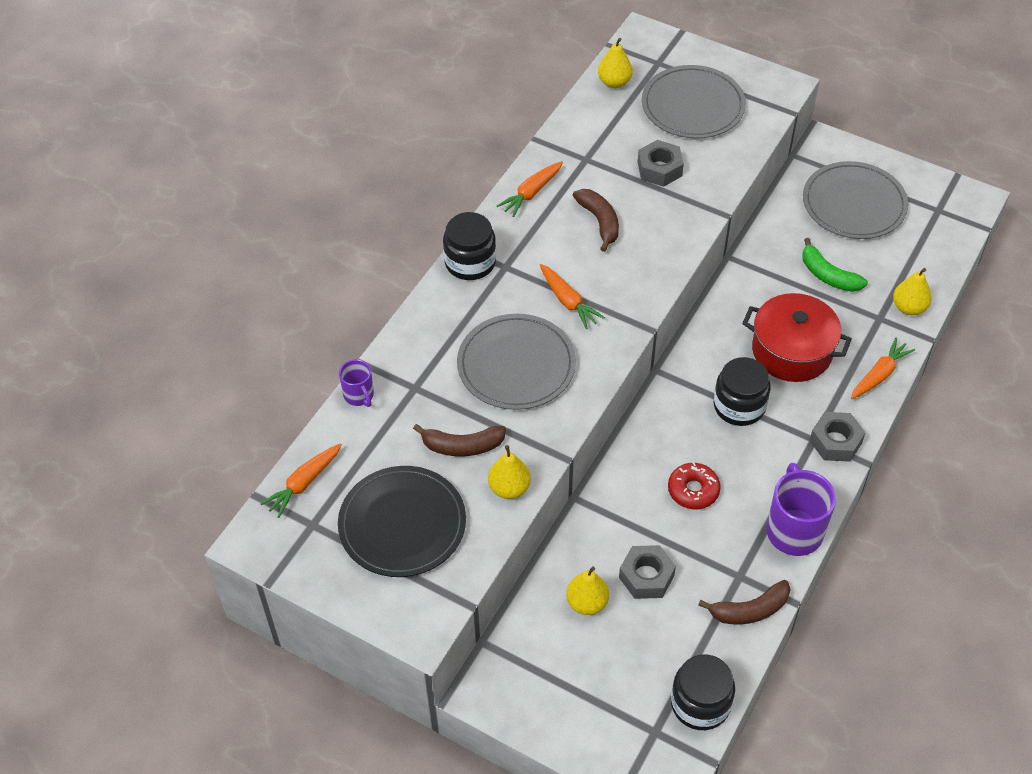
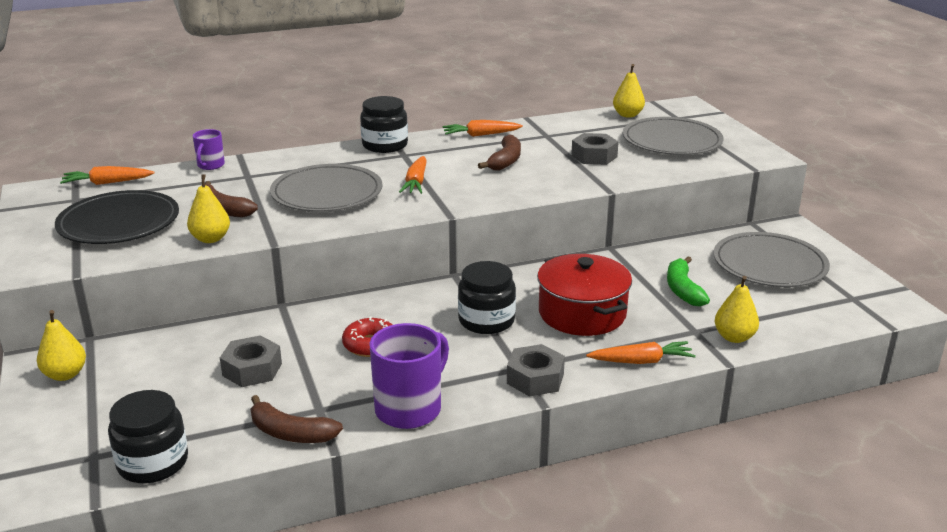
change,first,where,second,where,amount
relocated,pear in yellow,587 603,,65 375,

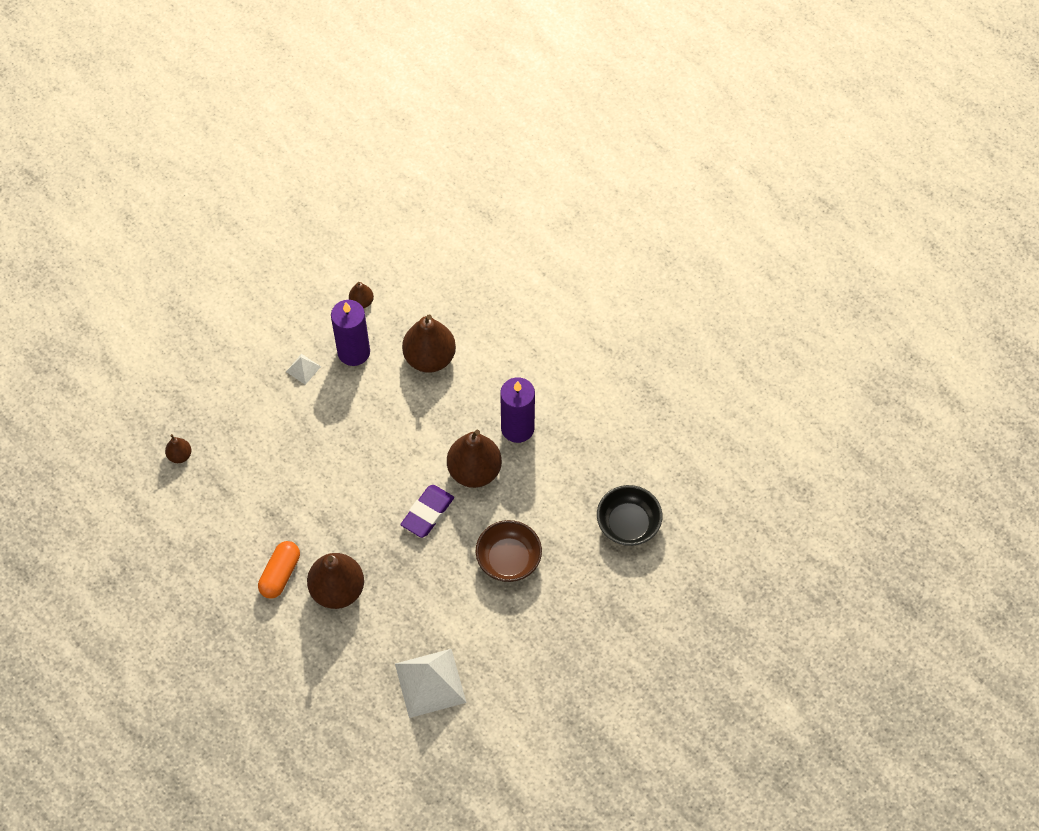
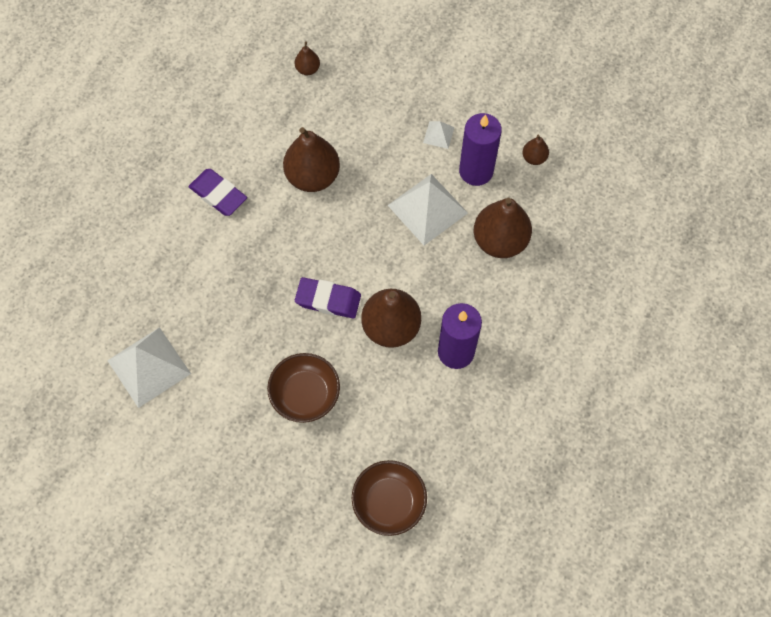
change,first,where,second,where,amount
exchanged,capsule in orange,280 574,eraser in purple,218 194,
relocated,pear in brown,337 590,,313 176,
colour,bowl in black,628 524,bowl in brown,389 502,
appeared,,,pyramid in white,427 209,

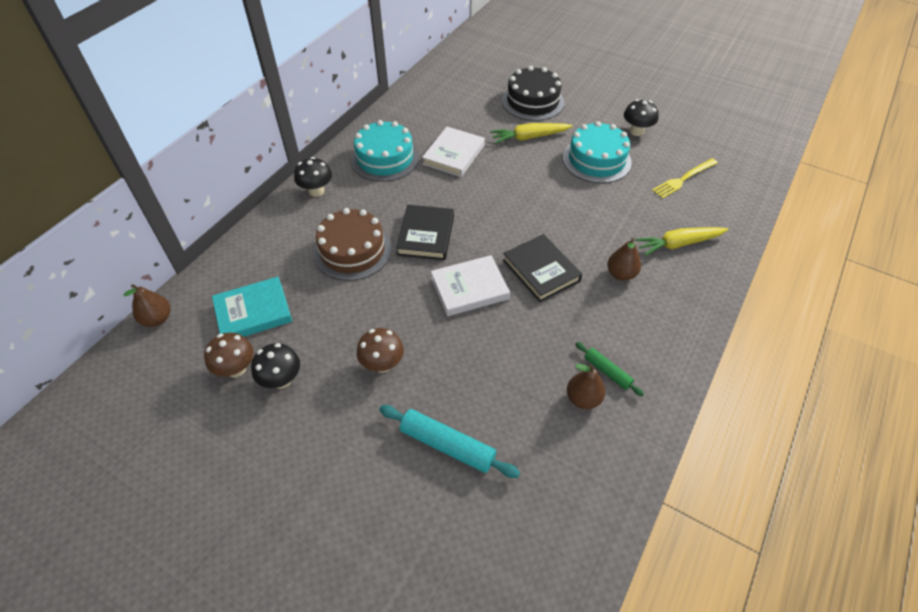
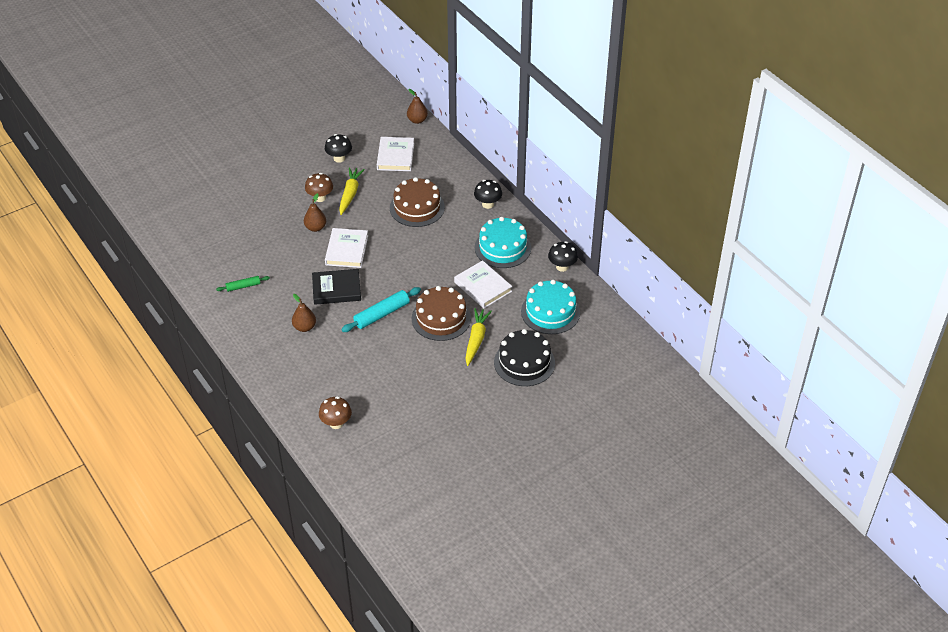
change,first,where,second,where,amount
relocated,pear in brown,583 398,,315 228,
relocated,mushroom in brown,236 369,,336 423,
relocated,carrot in yellow,678 244,,350 194,
relocated,rolling pin in turquoise,447 445,,381 314,
colour,book in turquoise,253 312,book in white,395 156,
appeared,,,cake in brown,441 318,
relocated,cake in turquoise,596 160,,550 312,
relocated,mushroom in black,636 131,,562 267,
missing,book in black,426 235,,,
missing,fork in yellow,683 179,,,

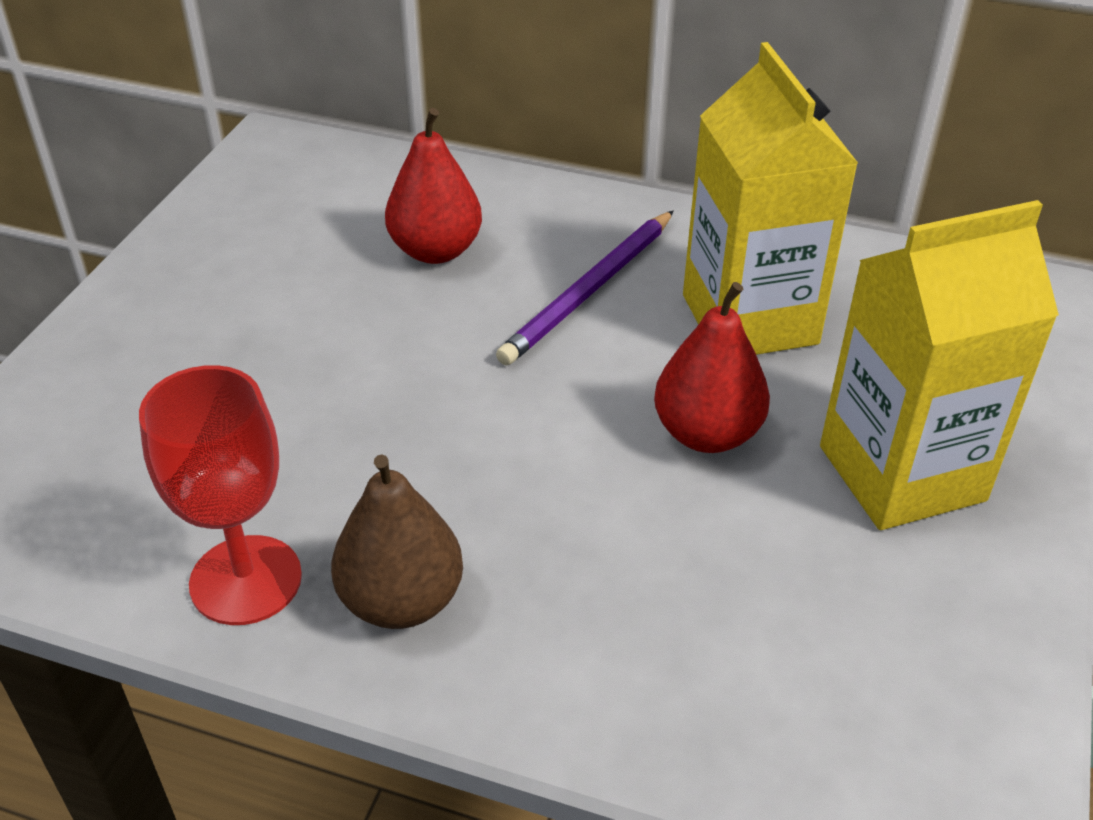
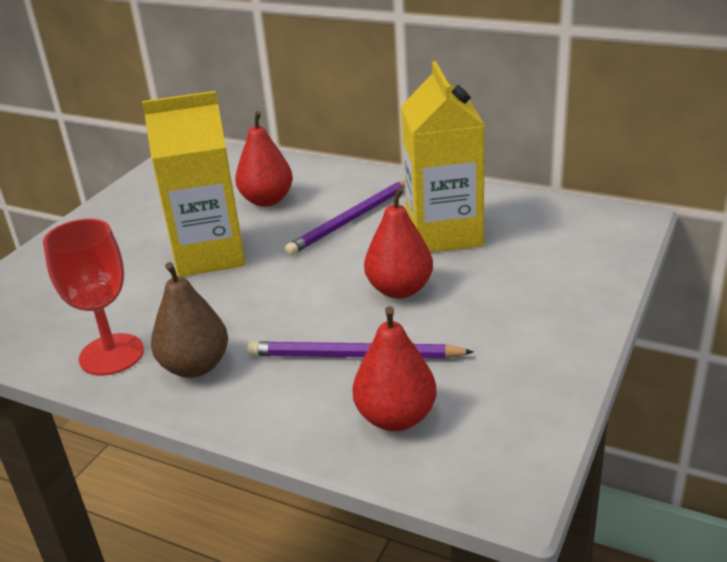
change,first,where,second,where,amount
relocated,carton in yellow,901 473,,210 254,
appeared,,,pencil in purple,354 356,
appeared,,,pear in red,396 417,

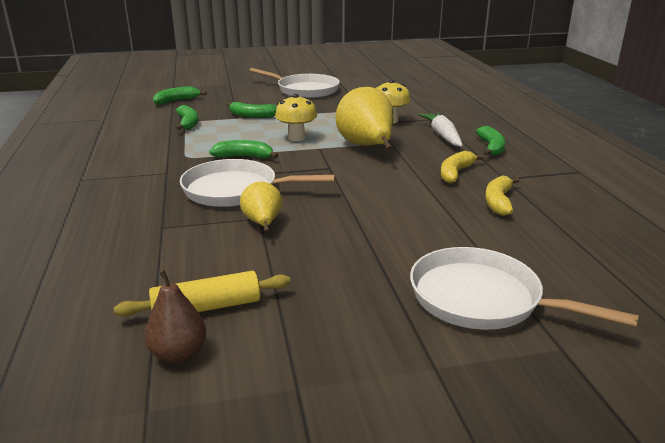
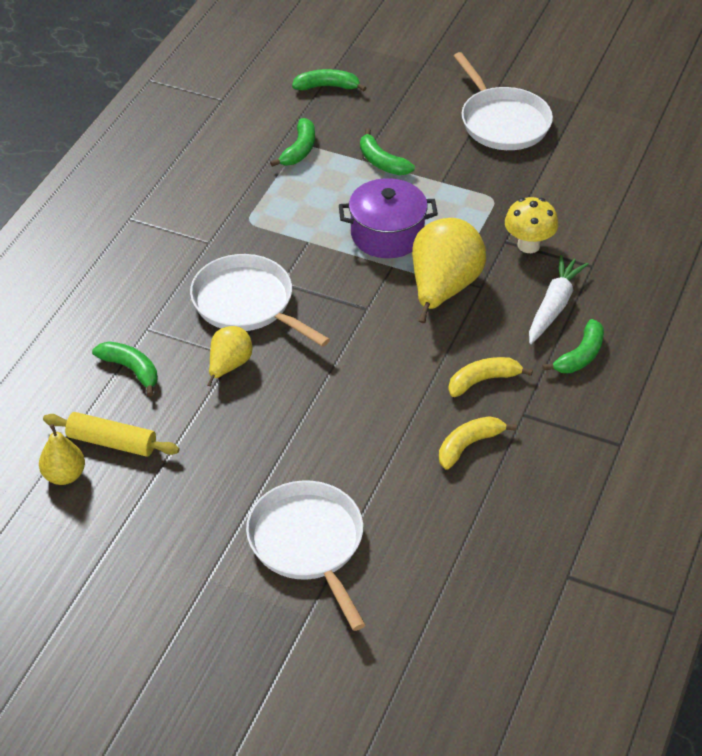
change,first,where,second,where,amount
colour,pear in brown,178 354,pear in yellow,64 475,
relocated,banana in green,244 157,,131 369,
exchanged,mushroom in yellow,296 138,pot in purple,387 234,

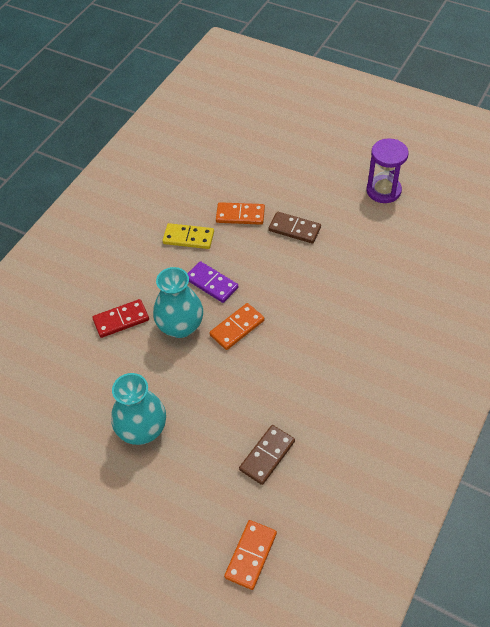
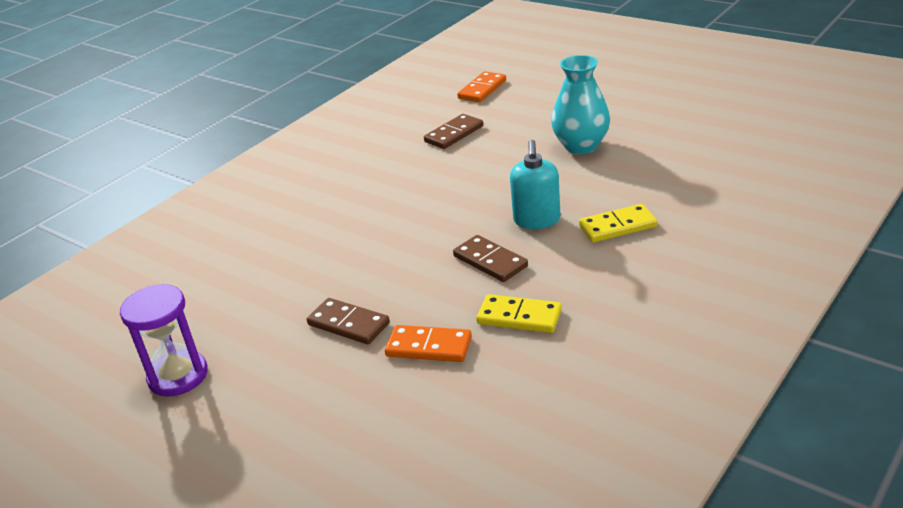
change,first,where,second,where,amount
colour,domino in purple,211 283,domino in brown,490 261,
exchanged,vase in turquoise,180 326,soap dispenser in turquoise,537 220,
colour,domino in red,121 320,domino in yellow,617 226,
missing,domino in orange,237 328,,,

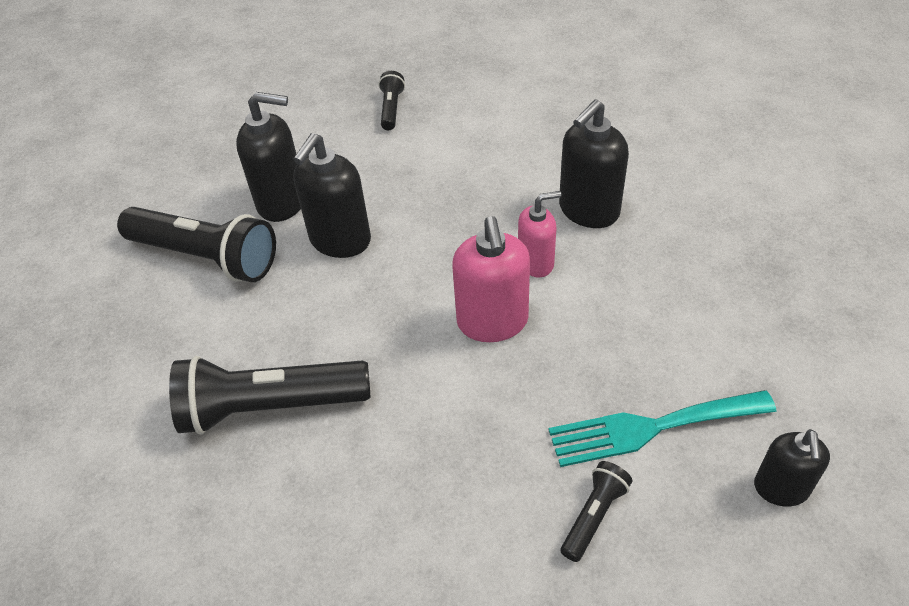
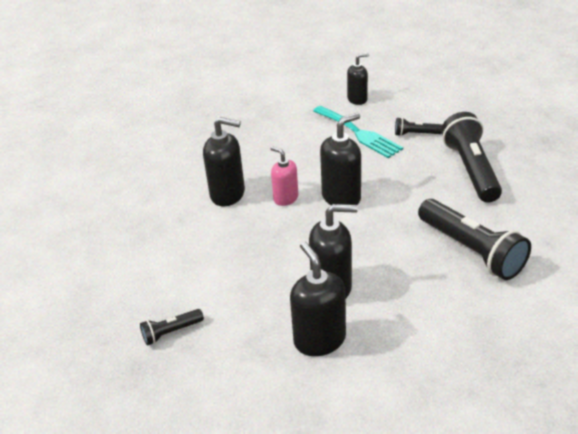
change,first,where,second,where,amount
colour,soap dispenser in pink,492 322,soap dispenser in black,341 197,
relocated,flashlight in black,206 257,,471 169,

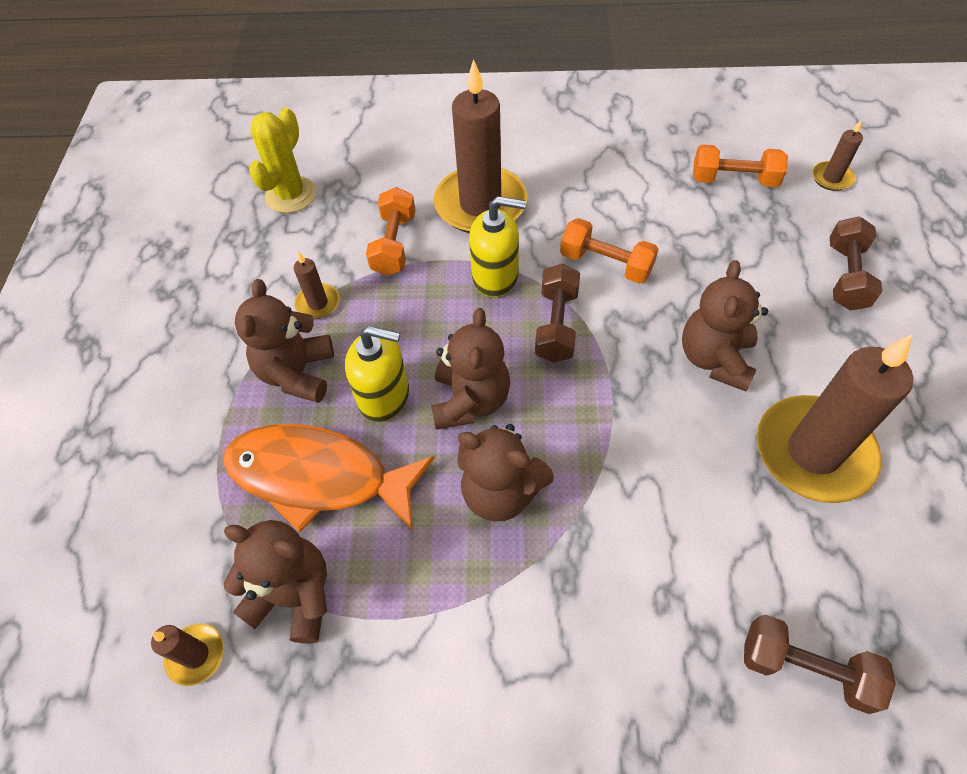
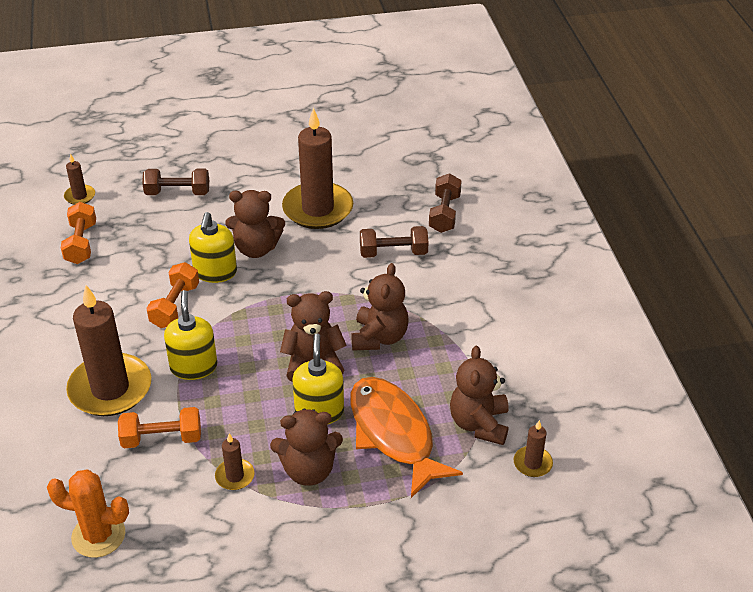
change,first,where,second,where,amount
colour,cactus in yellow,291 195,cactus in orange,98 535,
appeared,,,soap dispenser in yellow,215 272,
spun,fish in orange,318 476,,393 433,150 degrees clockwise
relocated,dumbbell in brown,556 325,,393 253,

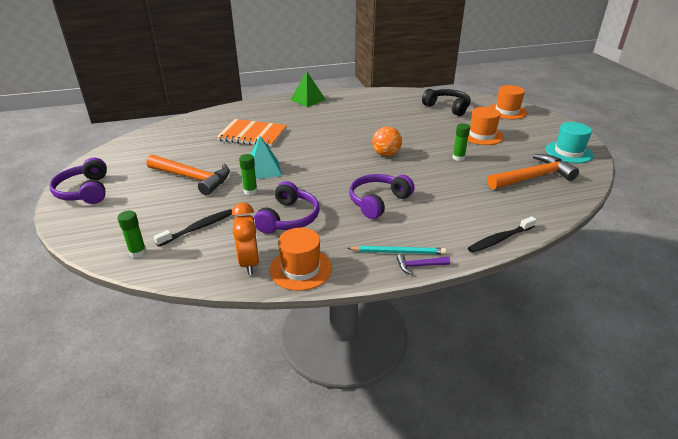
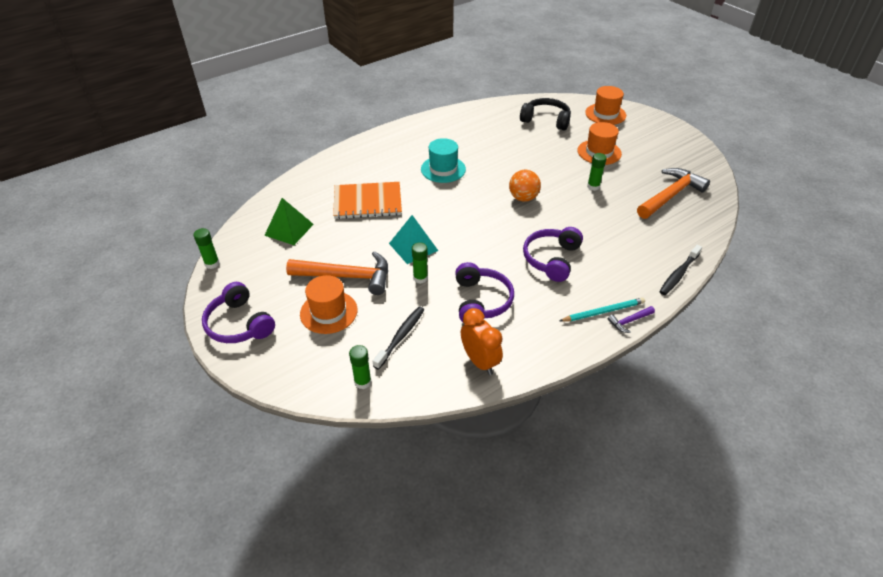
change,first,where,second,where,amount
appeared,,,glue stick in green,212 264,
relocated,pyramid in green,308 99,,289 229,
relocated,hat in orange,300 269,,328 312,
relocated,hat in turquoise,568 152,,443 169,

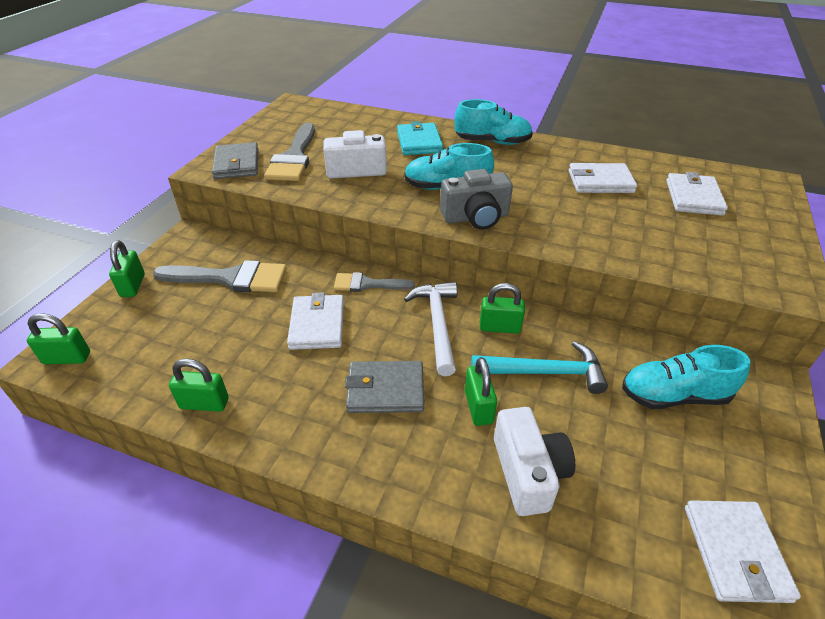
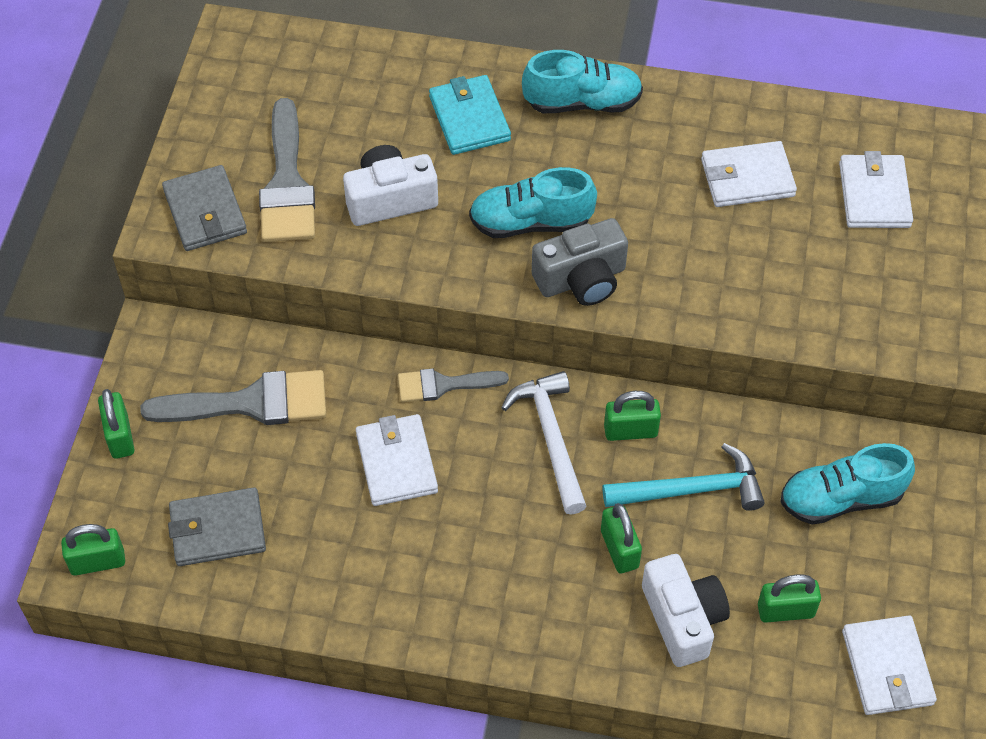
change,first,where,second,where,amount
relocated,wallet in grey,385 390,,218 530,
relocated,padlock in green,204 403,,785 610,

